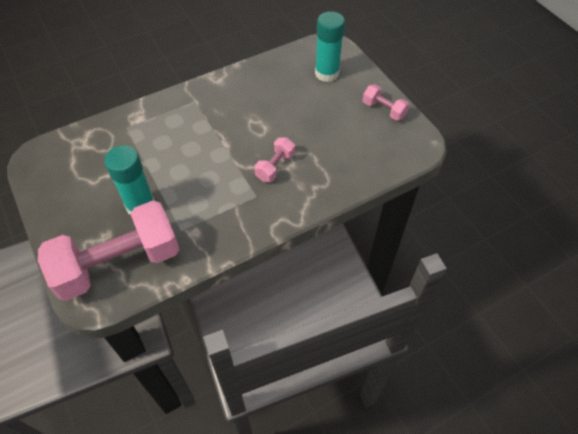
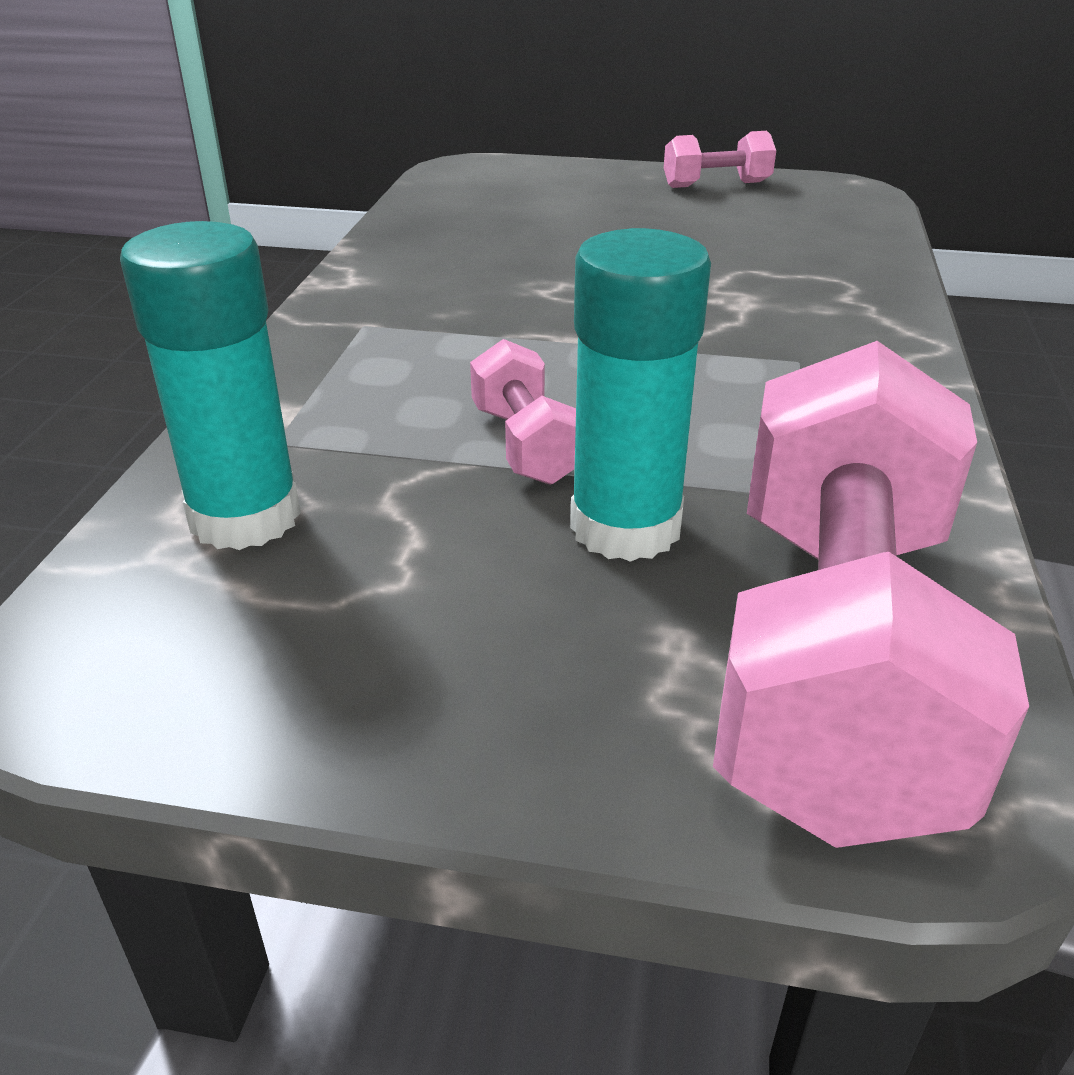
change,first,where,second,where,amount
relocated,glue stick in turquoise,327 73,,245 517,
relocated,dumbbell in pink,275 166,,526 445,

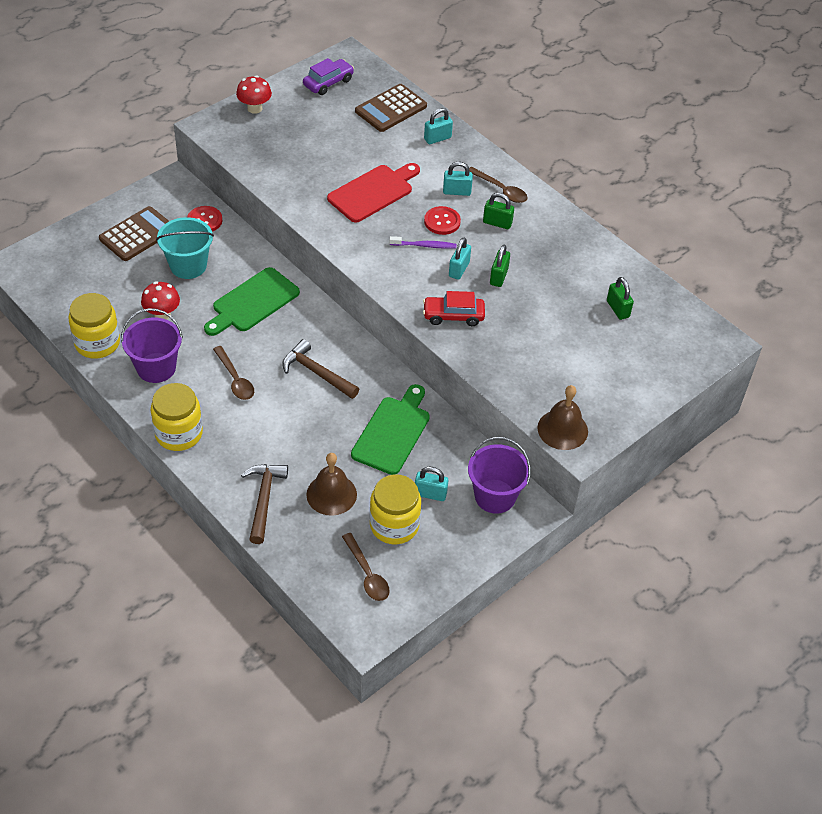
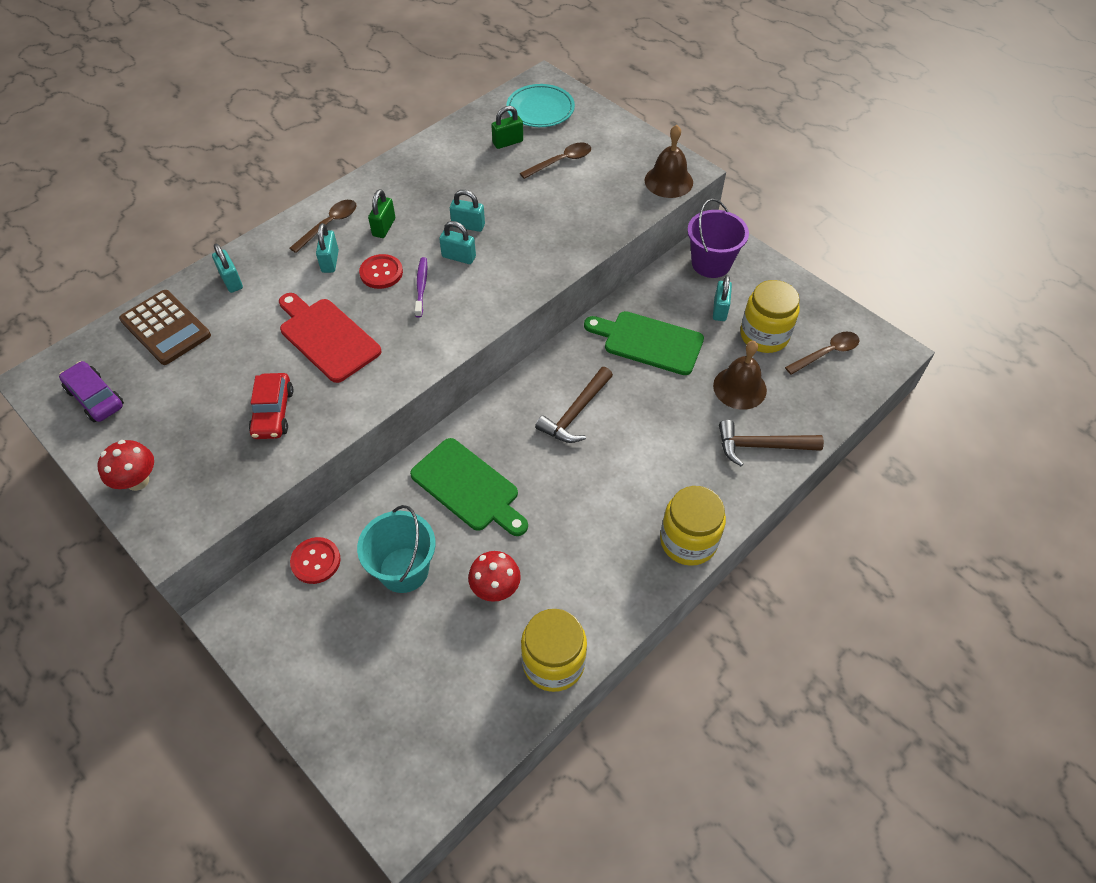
change,first,where,second,where,amount
relocated,car in red,453 316,,273 413,
colour,padlock in green,498 277,padlock in turquoise,468 225,
appeared,,,plate in turquoise,540 109,
relocated,spoon in brown,235 379,,561 162,
missing,calculator in brown,137 234,,,
missing,bucket in purple,156 368,,,

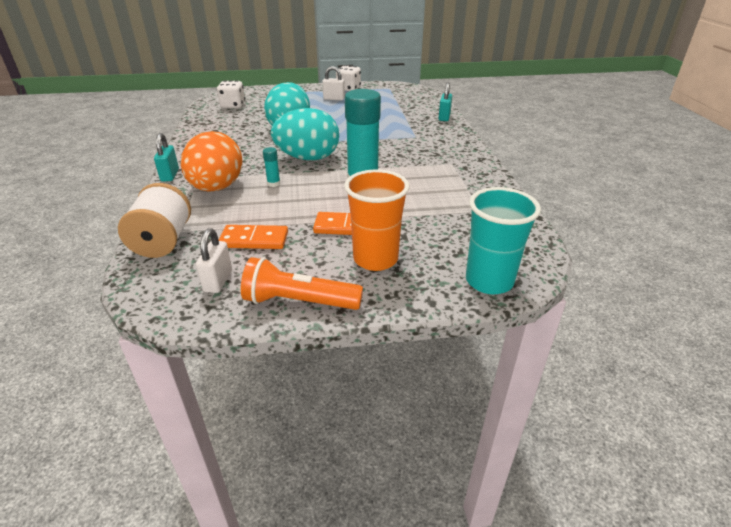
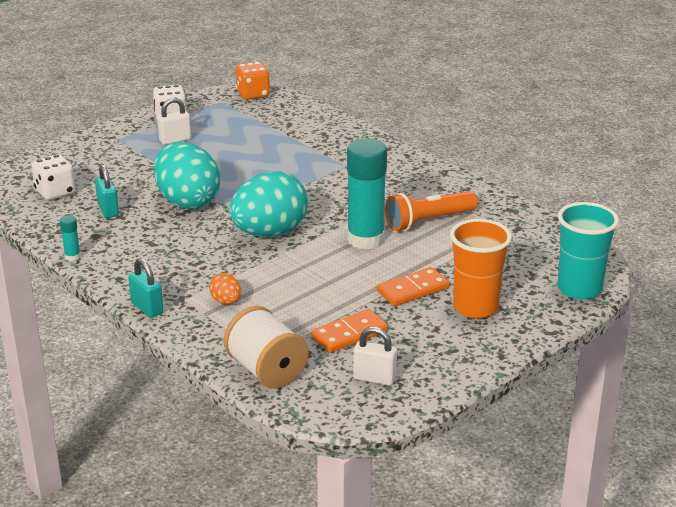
change,first,where,second,where,amount
relocated,glue stick in turquoise,273 184,,72 257,
relocated,padlock in turquoise,444 117,,108 210,
size,egg in orange,216 188,,226 301,x0.43
appeared,,,dice in orange,253 94,
spun,padlock in white,218 281,,374 378,45 degrees counterclockwise
relocated,flashlight in orange,299 302,,428 221,

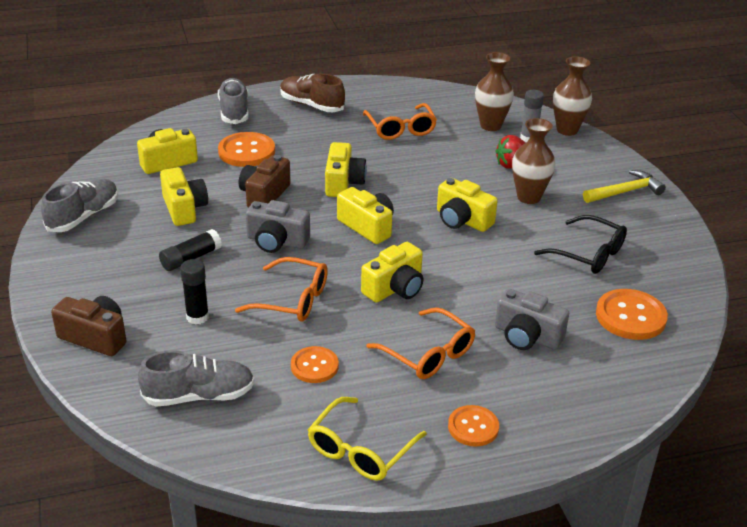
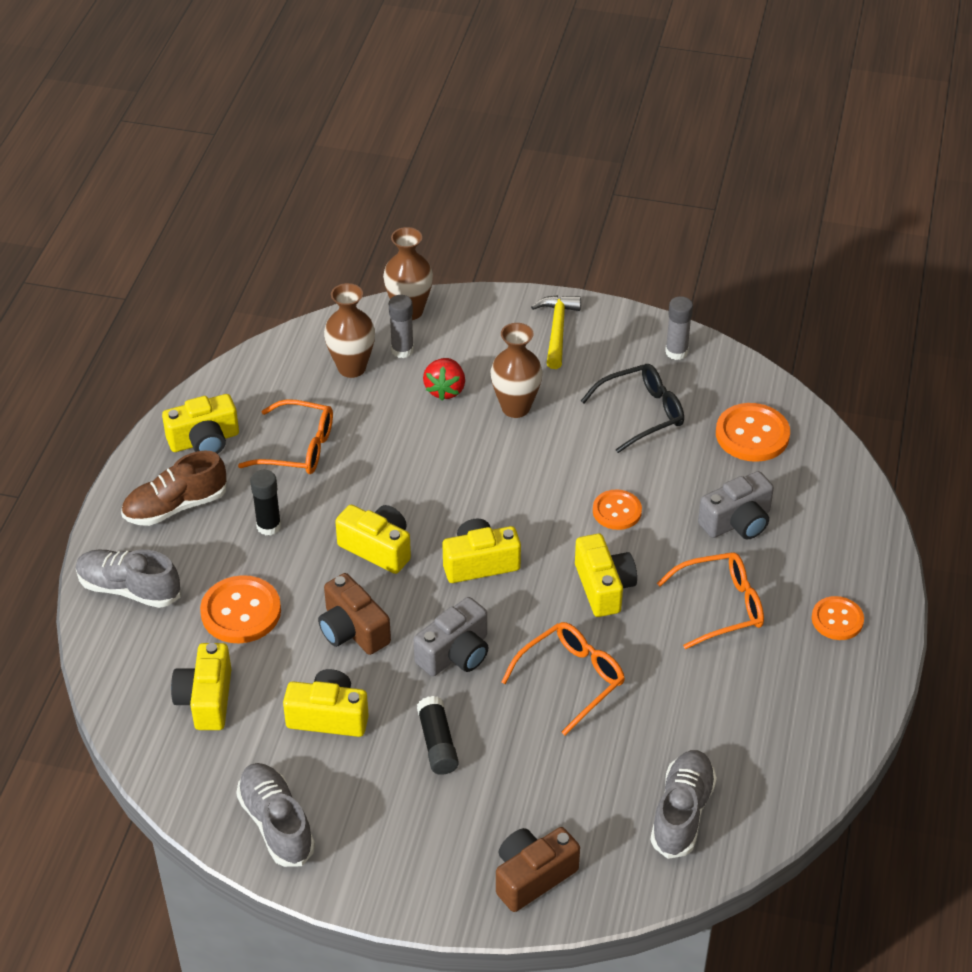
change,first,where,second,where,amount
relocated,camera in yellow,462 220,,204 440,
relocated,glue stick in black,197 317,,269 526,
relocated,button in orange,314 366,,617 511,
appeared,,,glue stick in grey,676 352,
missing,glasses in yellow,360 450,,,

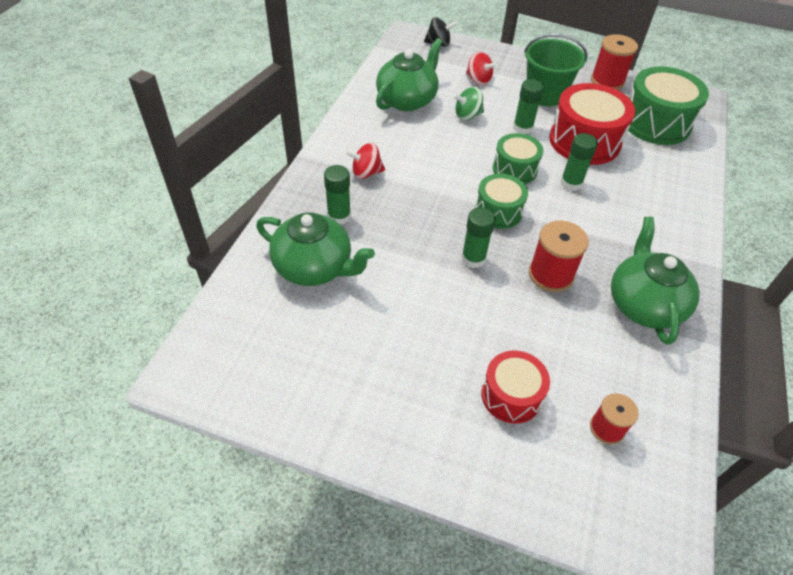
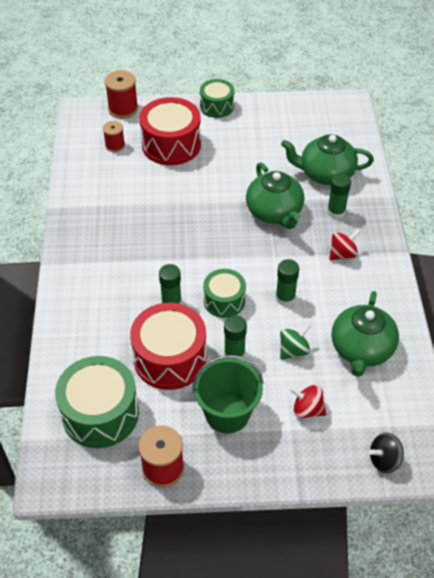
change,first,where,second,where,amount
relocated,spool in red,551 274,,123 109,
size,drum in red,511 395,,171 144,x1.66
relocated,drum in green,498 211,,217 106,
relocated,teapot in green,643 304,,274 212,
relocated,glue stick in green,473 258,,285 298,

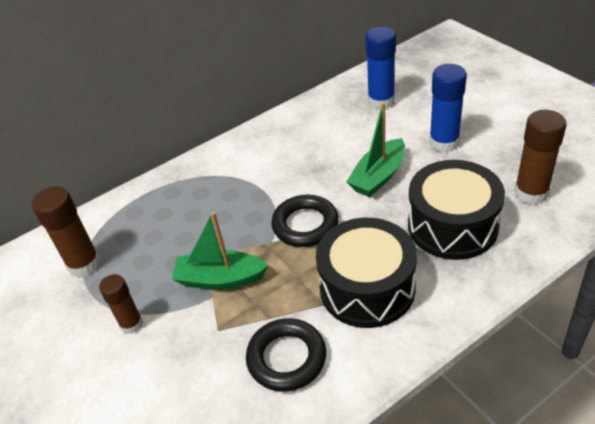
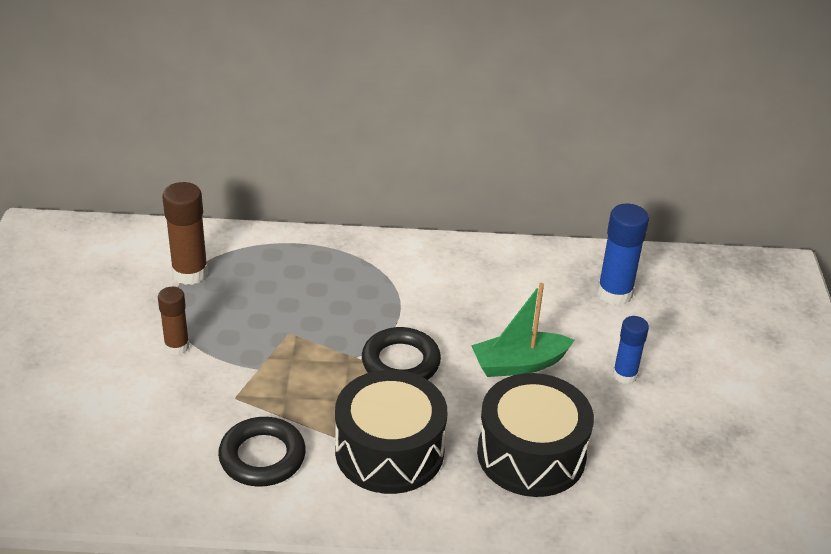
change,first,where,second,where,amount
size,glue stick in blue,444 143,,624 375,x0.64
missing,boat in green,220 279,,,
missing,glue stick in brown,531 193,,,

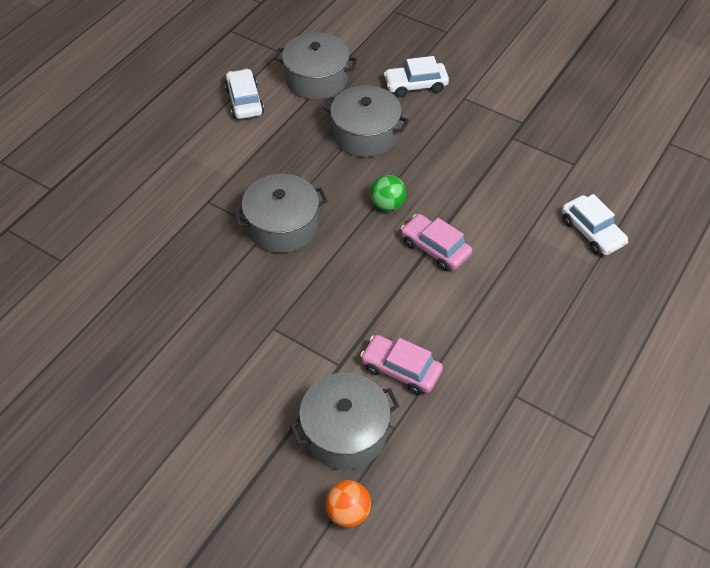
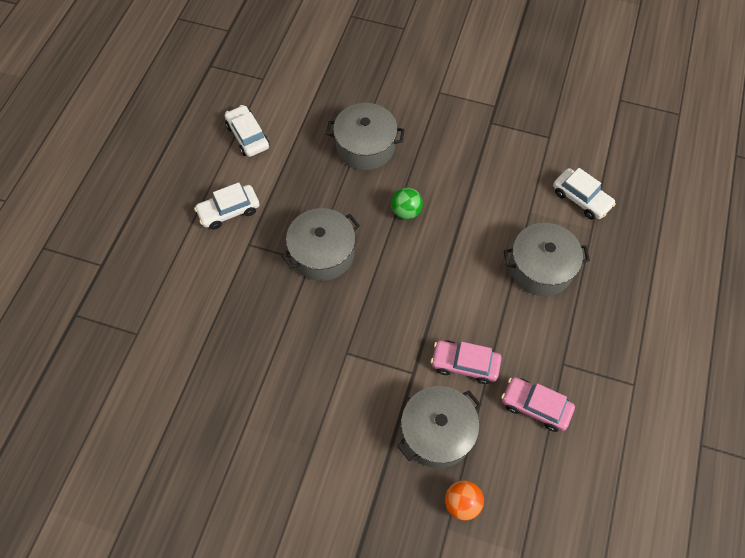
change,first,where,second,where,amount
relocated,car in white,415 85,,229 211,
relocated,car in pink,435 248,,535 406,
relocated,pot in grey,316 79,,540 268,

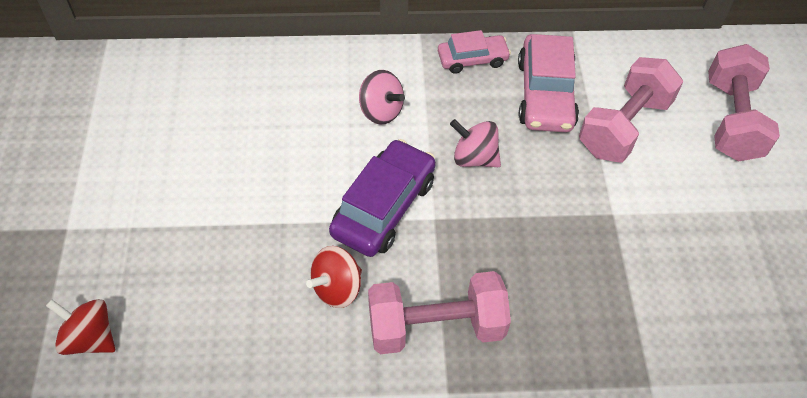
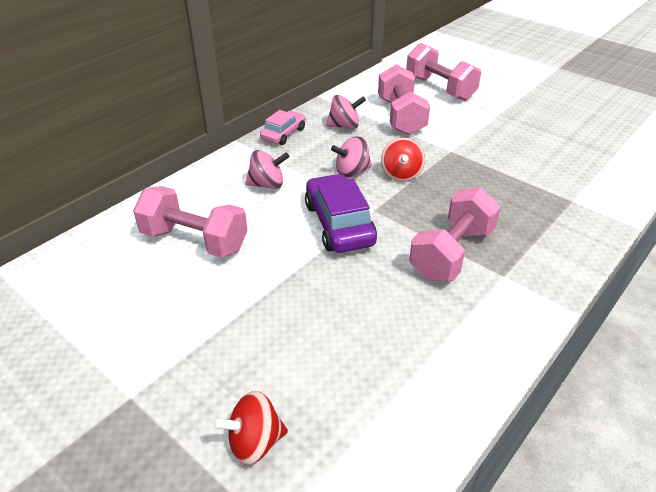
change,first,where,second,where,amount
appeared,,,dumbbell in pink,194 241,
exchanged,car in pink,545 94,spinning top in pink,344 126,
relocated,spinning top in red,337 288,,401 174,

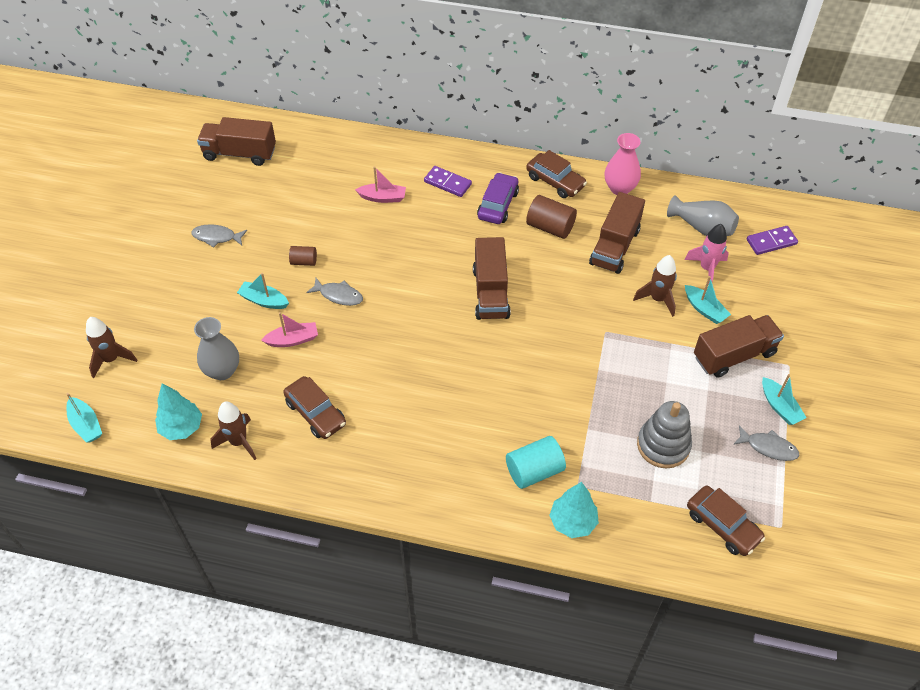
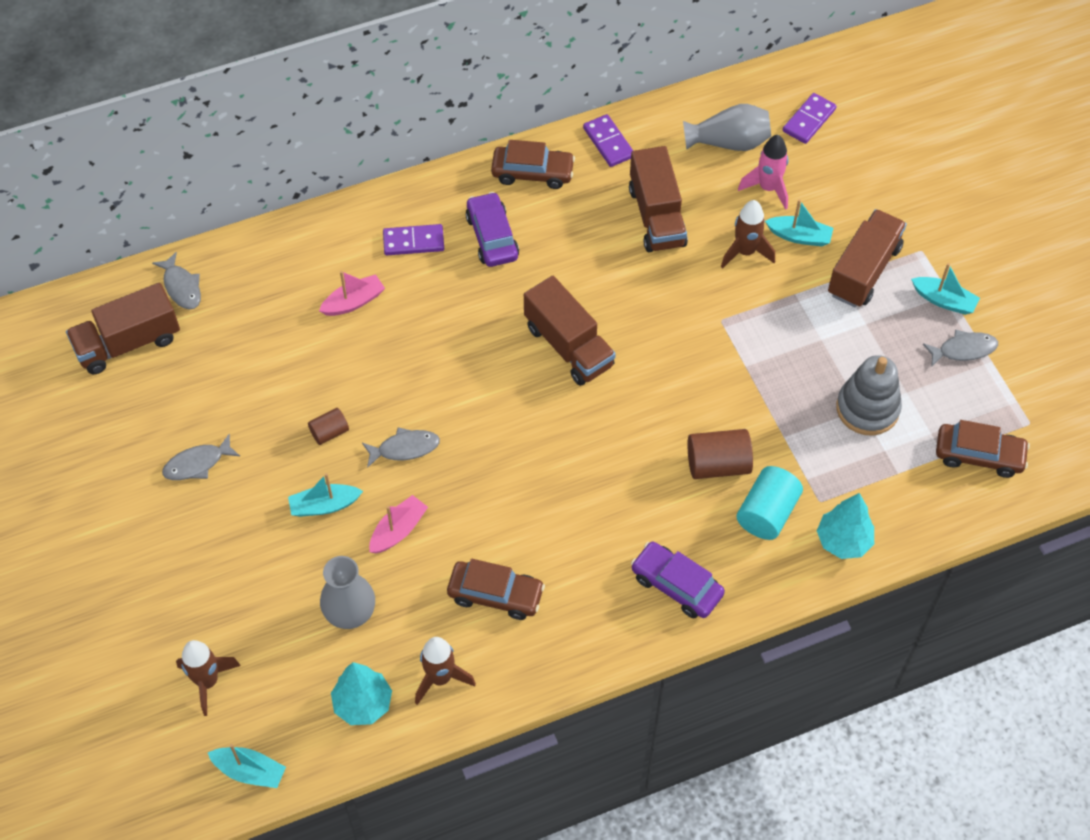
change,first,where,second,where,amount
appeared,,,fish in grey,181 287,
exchanged,vase in pink,619 188,domino in purple,608 142,
appeared,,,car in purple,676 585,
relocated,cylinder in brown,550 227,,718 464,

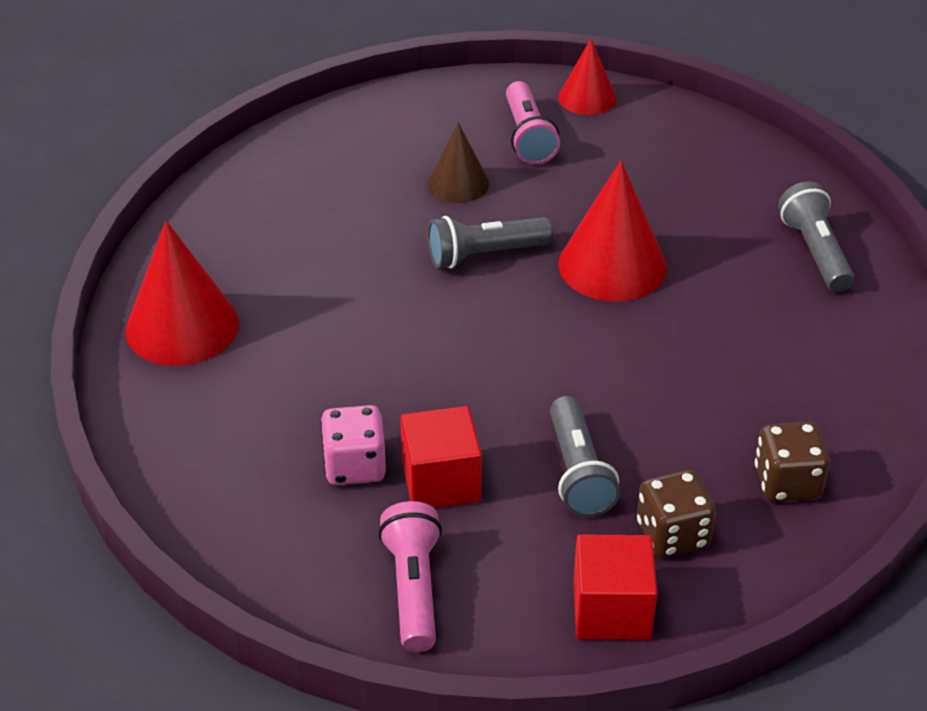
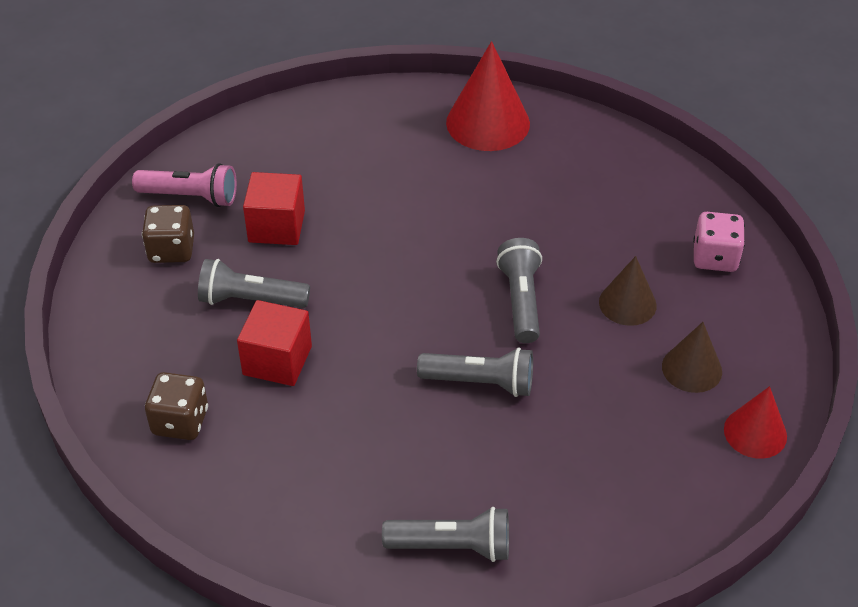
change,first,where,second,where,amount
relocated,dice in brown,672 535,,171 250,
relocated,cube in red,611 610,,277 360,
exchanged,cone in red,612 265,flashlight in grey,480 382,
exchanged,flashlight in pink,528 137,cone in brown,691 369,
relocated,dice in pink,354 466,,715 257,

